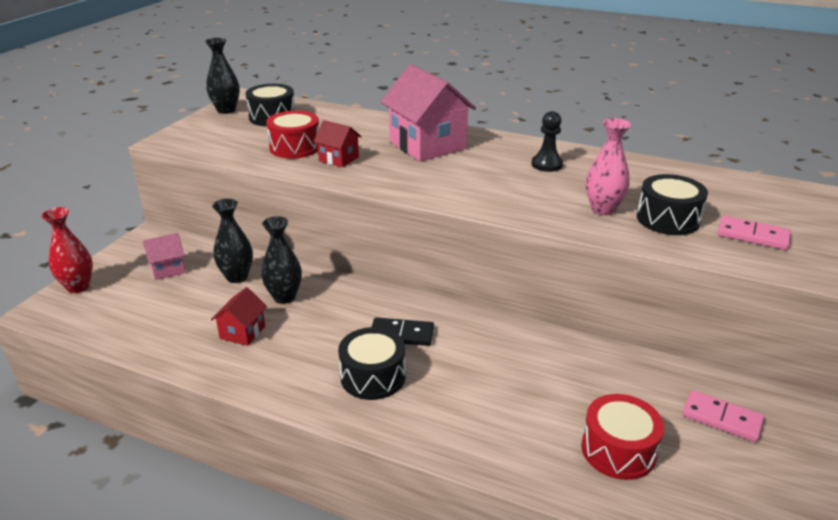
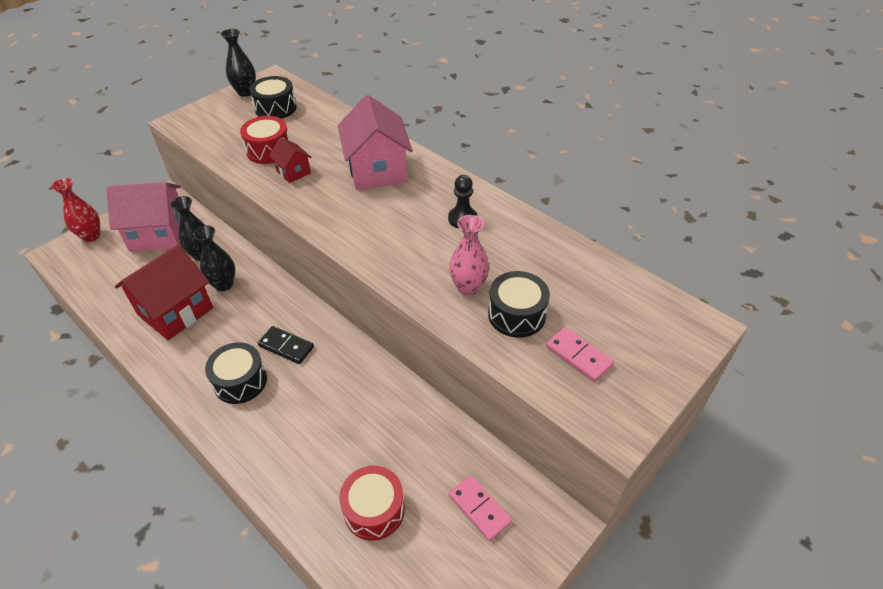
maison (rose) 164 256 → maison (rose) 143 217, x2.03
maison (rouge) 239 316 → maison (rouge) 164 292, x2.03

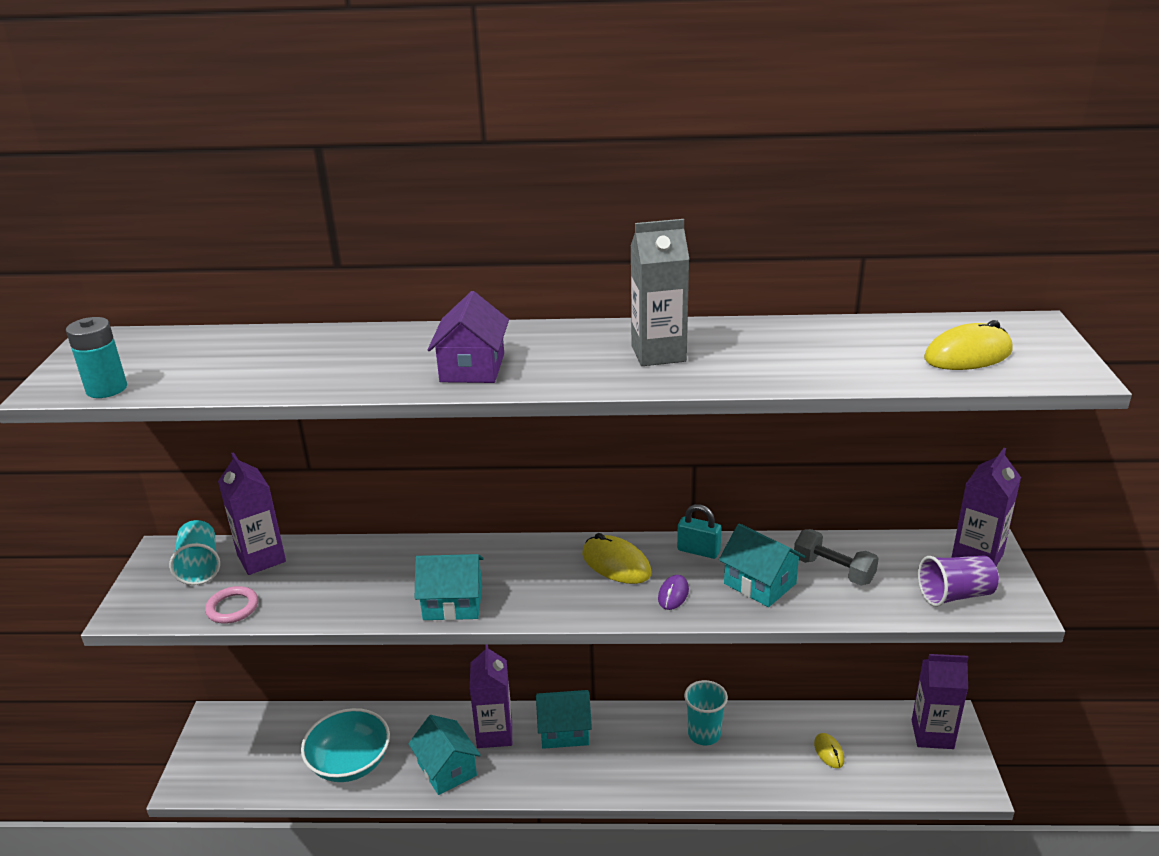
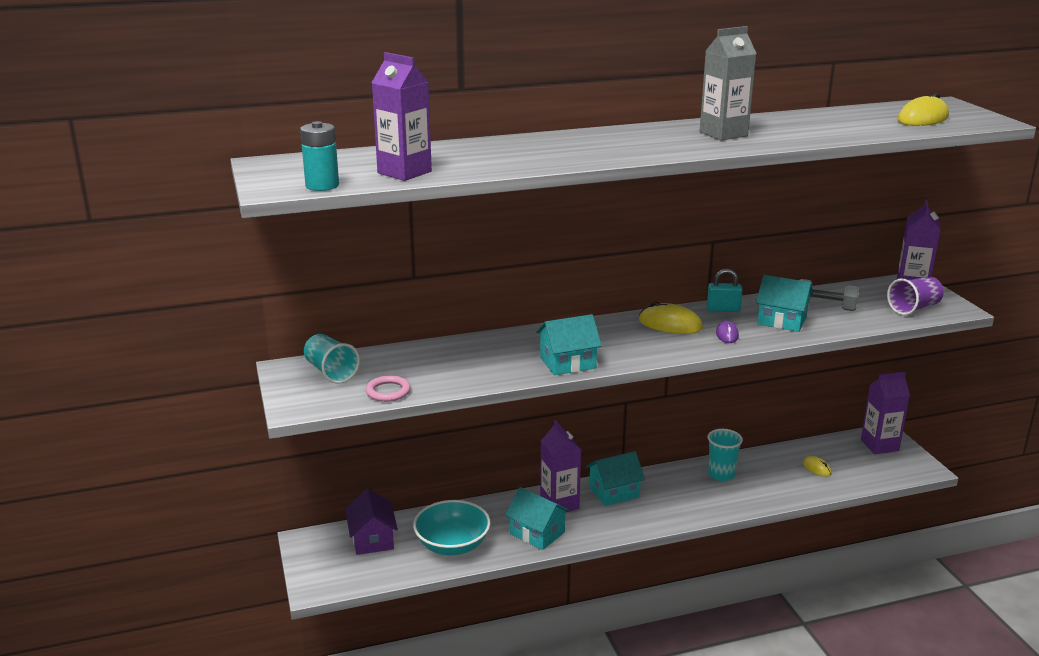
maison (violet) 468 337 → maison (violet) 371 522, shifted
brique de lait (violet) 252 513 → brique de lait (violet) 402 116, shifted

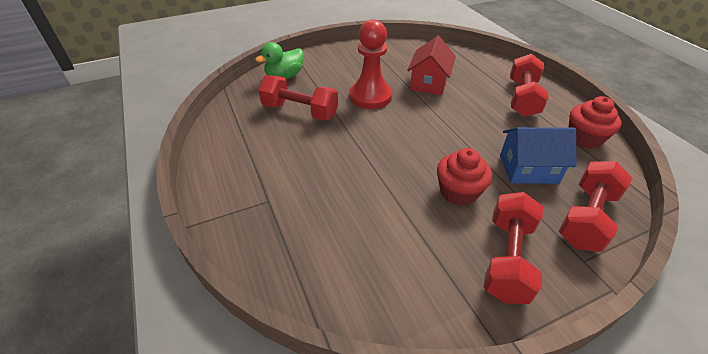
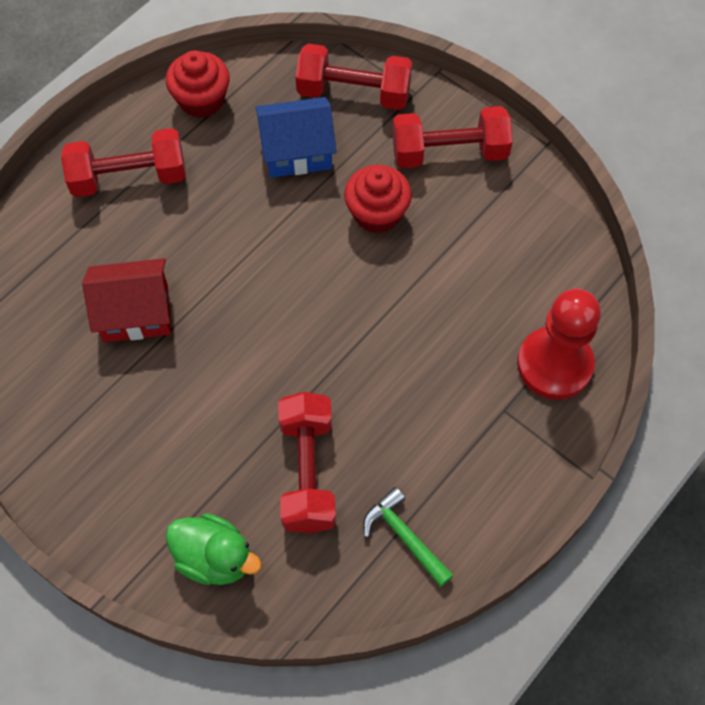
maison (bleu) 538 155 → maison (bleu) 296 137, 75 degrees counterclockwise
- → marteau (vert) 408 537
pion (rouge) 370 64 → pion (rouge) 559 344, shifted

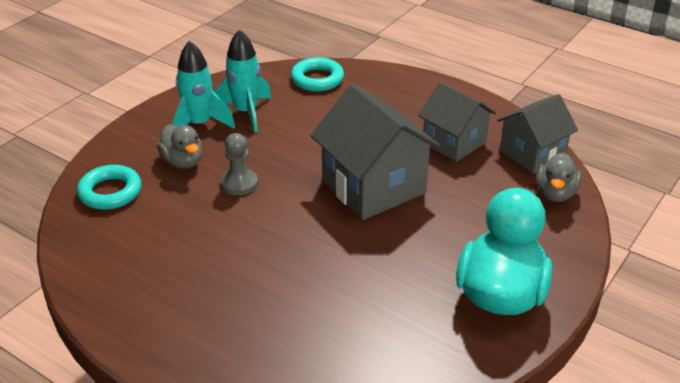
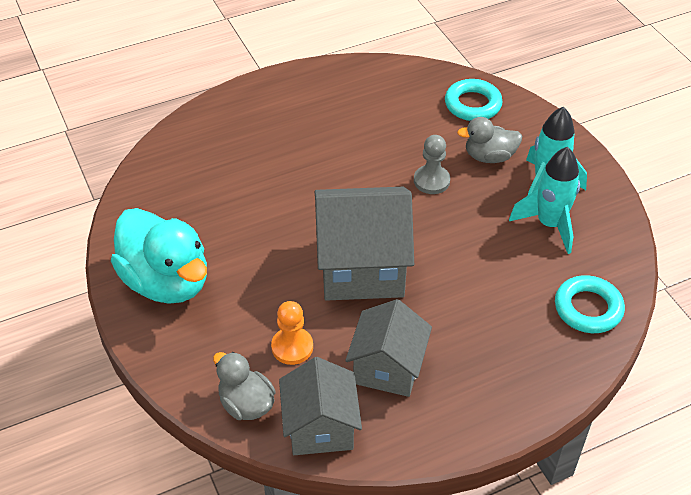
- → pion (orange) 292 333
maison (gris) 457 122 → maison (gris) 388 348, 60 degrees counterclockwise

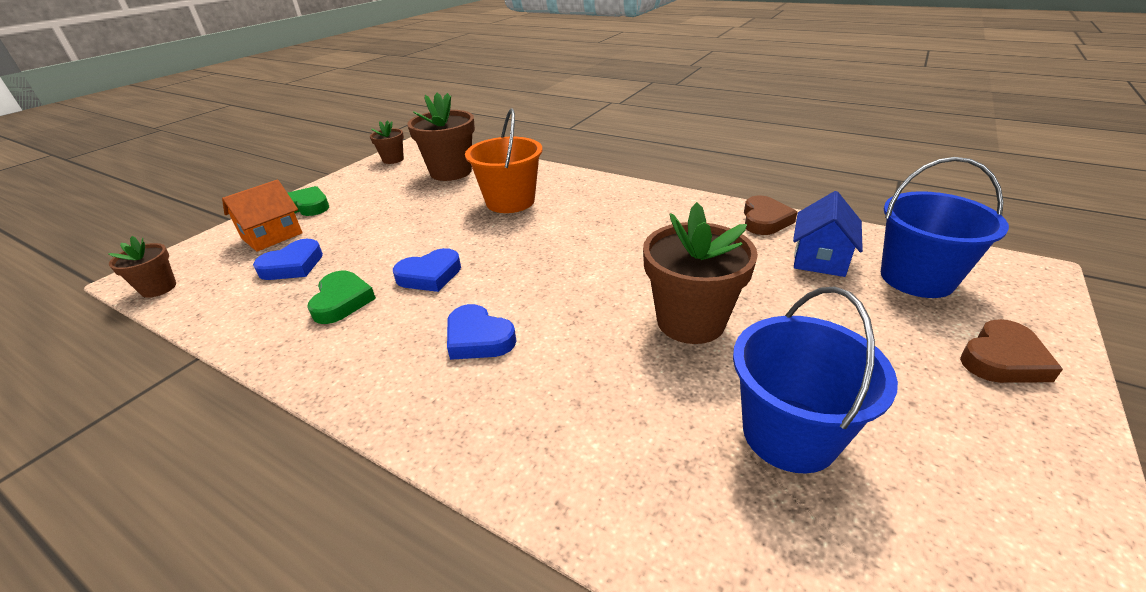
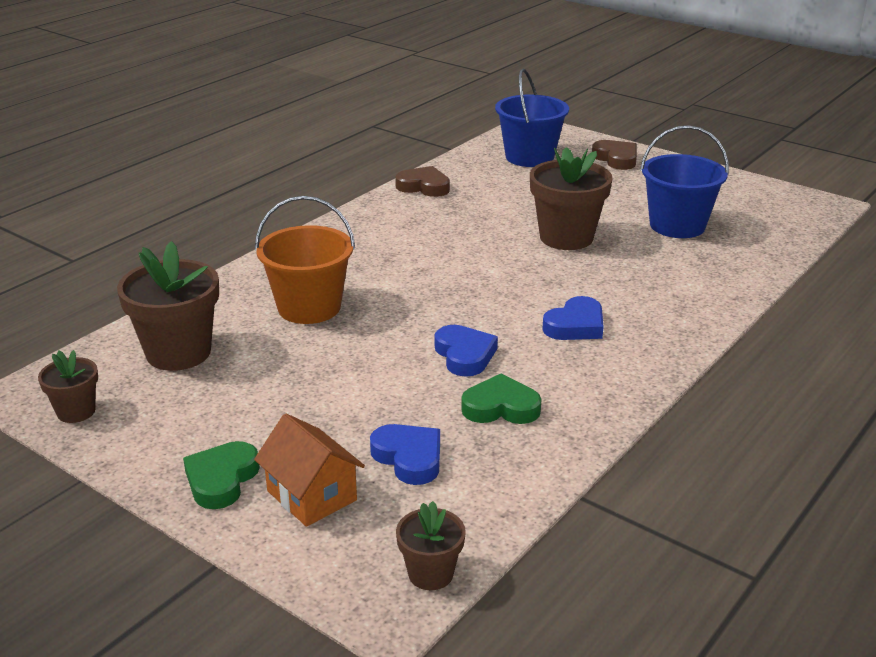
maison (bleu) 828 234 → -

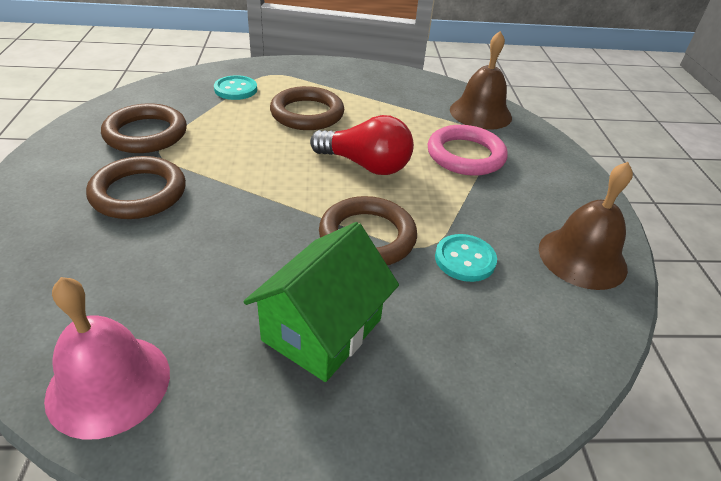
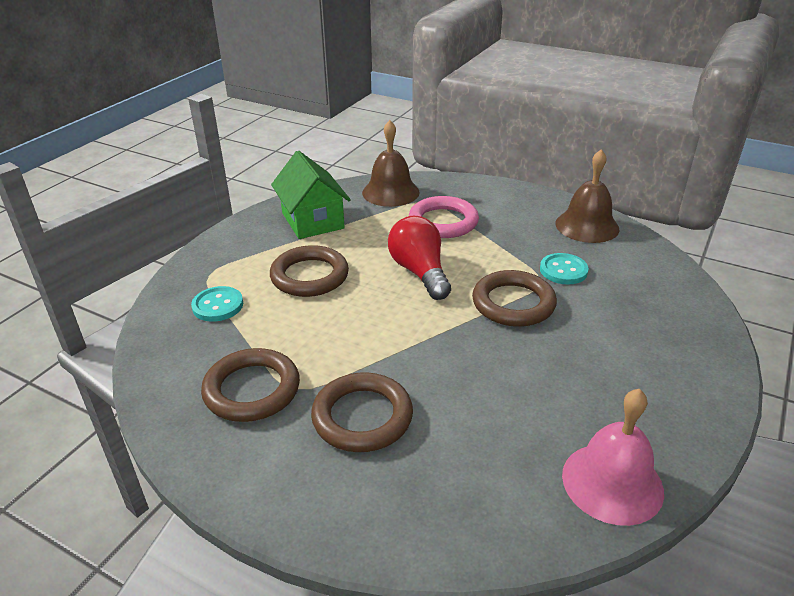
maison (vert) 321 302 → maison (vert) 311 195, shifted
ampoule (rouge) 362 145 → ampoule (rouge) 419 258, 75 degrees counterclockwise

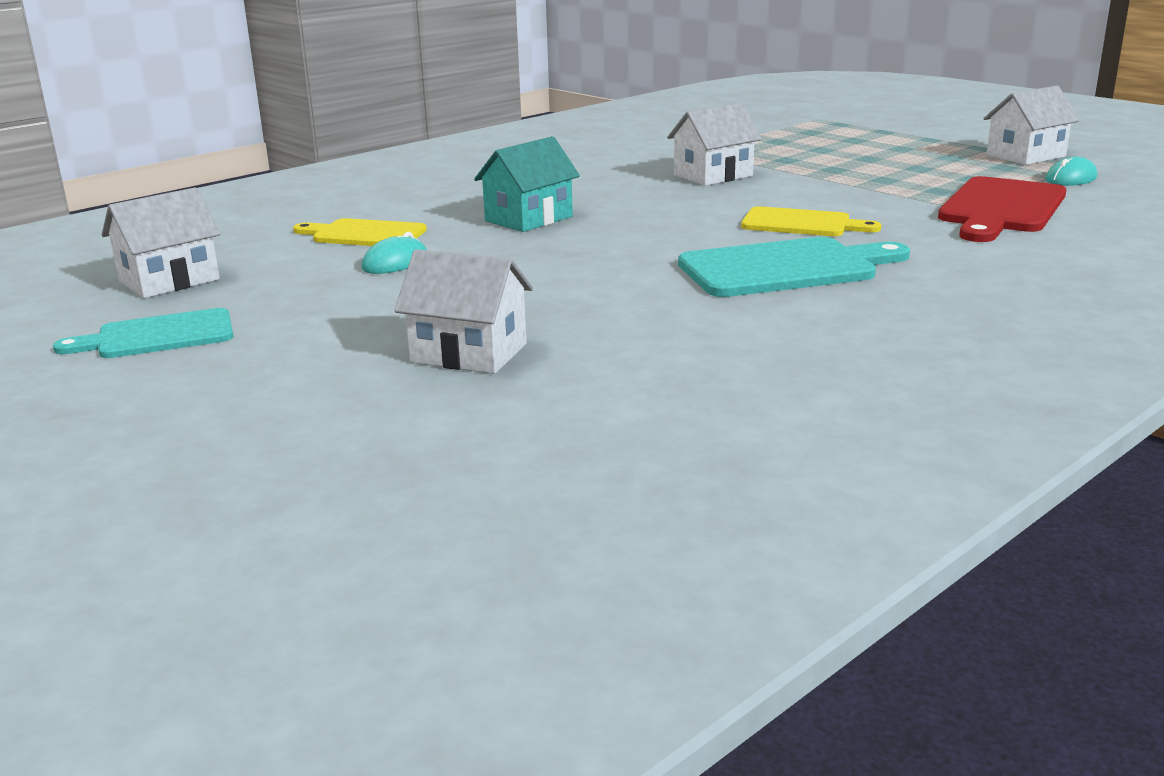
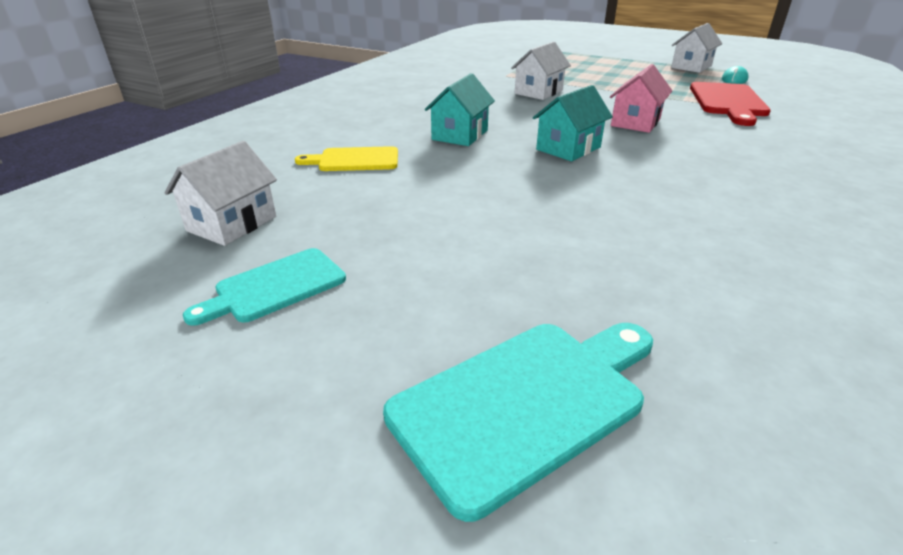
planche à découper (turquoise) 794 267 → planche à découper (turquoise) 518 422, shifted
- → maison (turquoise) 573 123
planche à découper (jaune) 811 221 → maison (rose) 641 98
souris (turquoise) 394 253 → -
maison (blanc) 463 311 → -

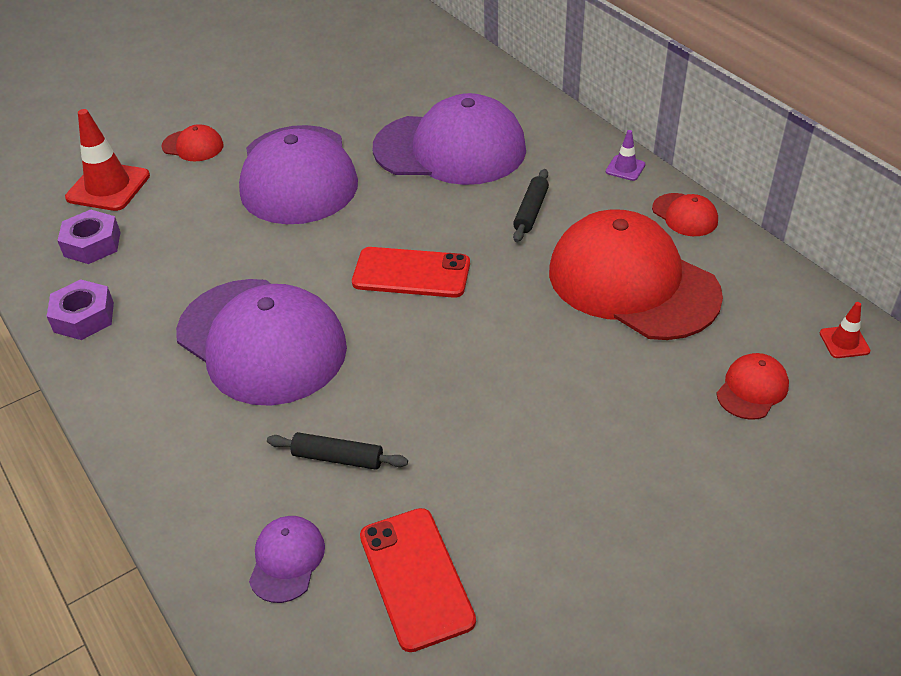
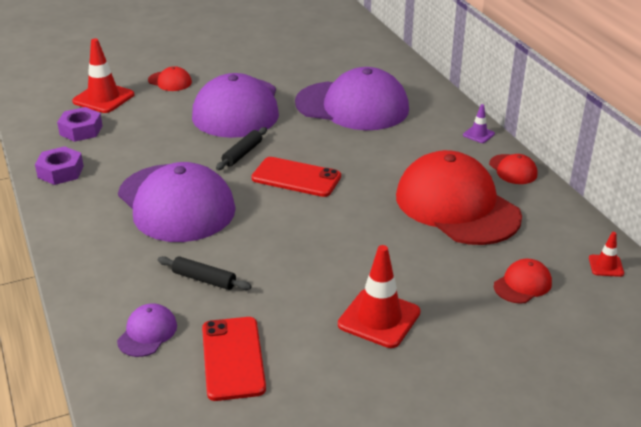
rouleau à pâtisserie (noir) 531 205 → rouleau à pâtisserie (noir) 241 148, shifted
- → cône de chantier (rouge) 379 296

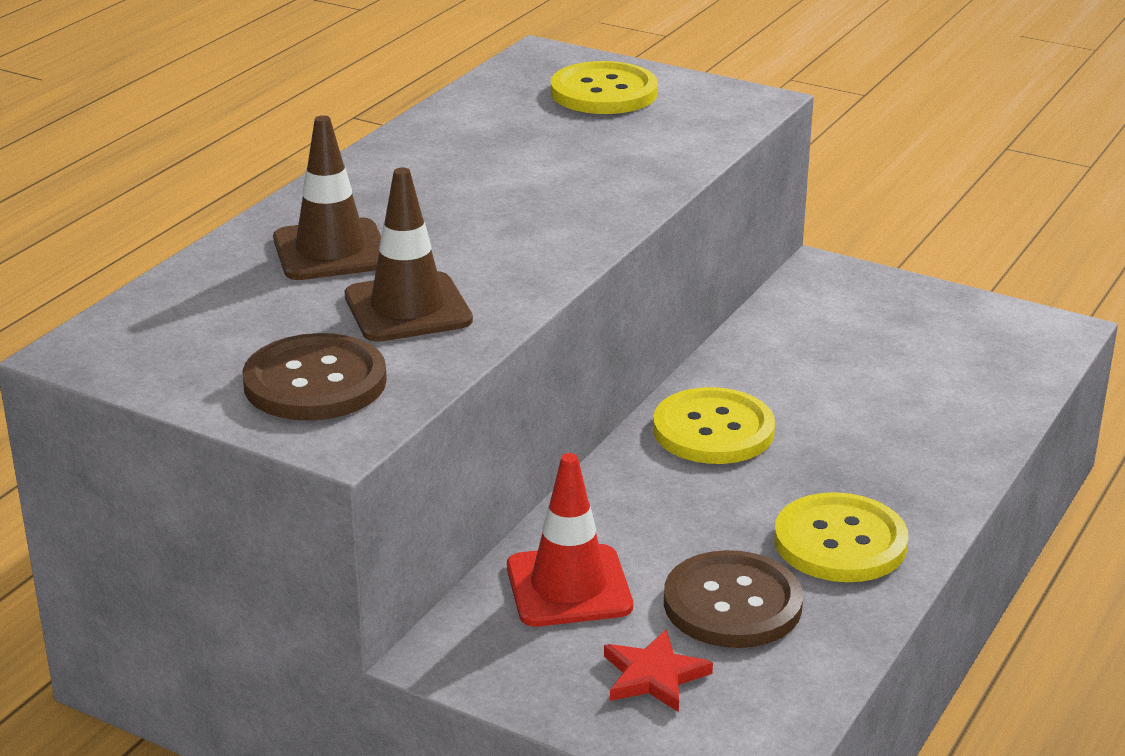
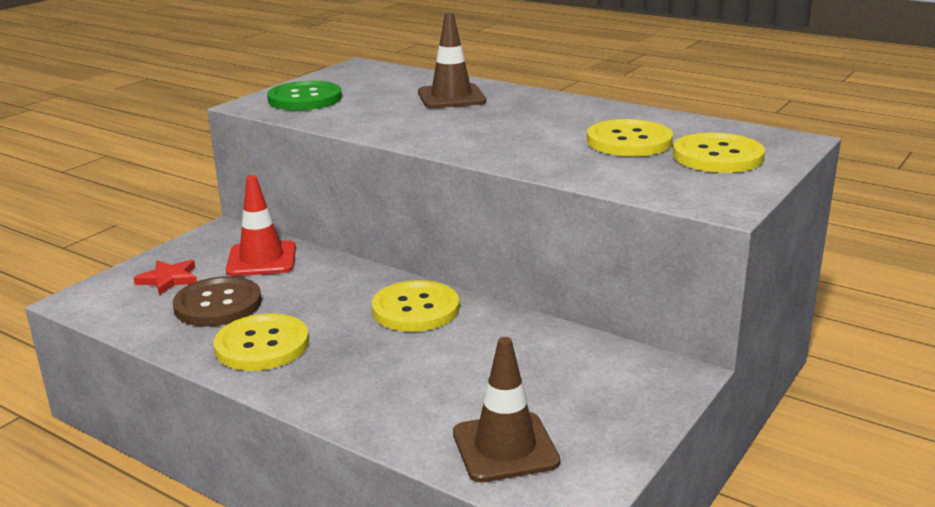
bouton (marron) 314 376 → bouton (vert) 304 95
cône de chantier (marron) 408 254 → cône de chantier (marron) 506 410, shifted
- → bouton (jaune) 630 137

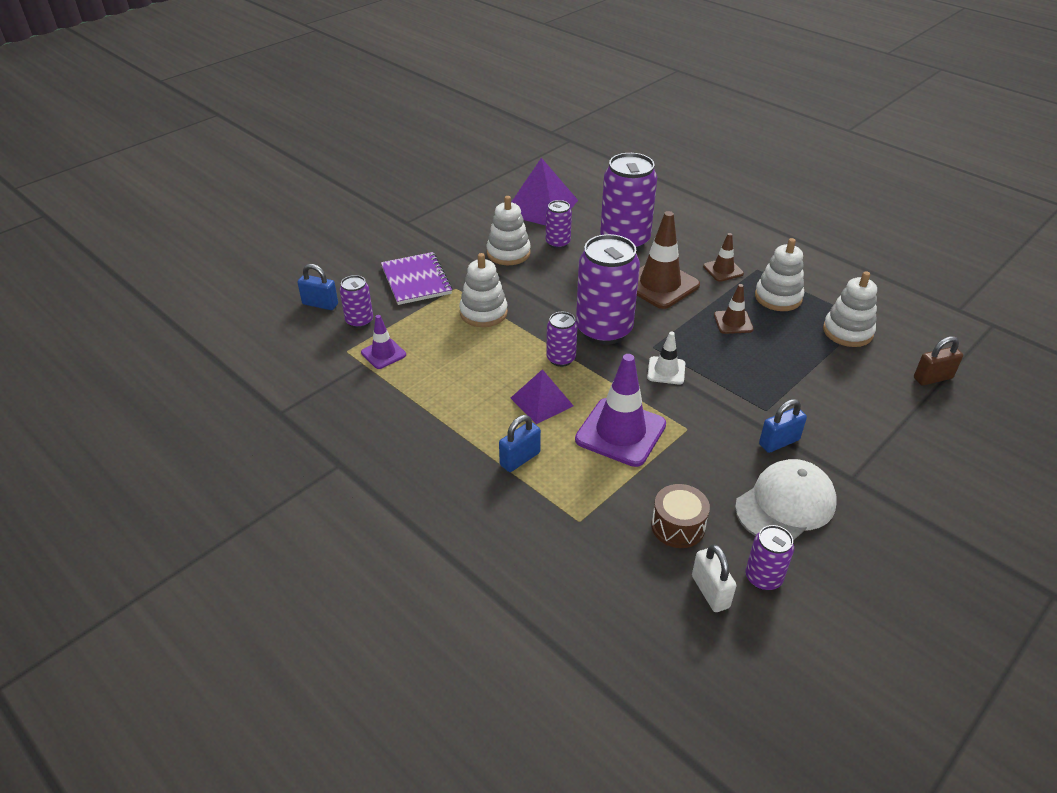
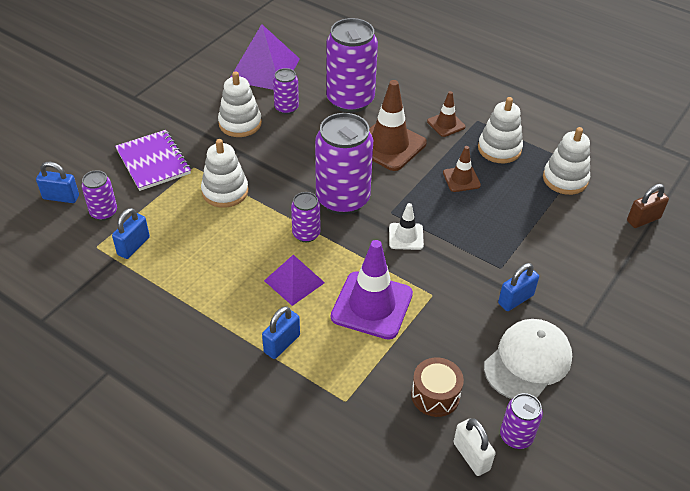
cône de chantier (violet) 383 342 → cadenas (bleu) 131 233

